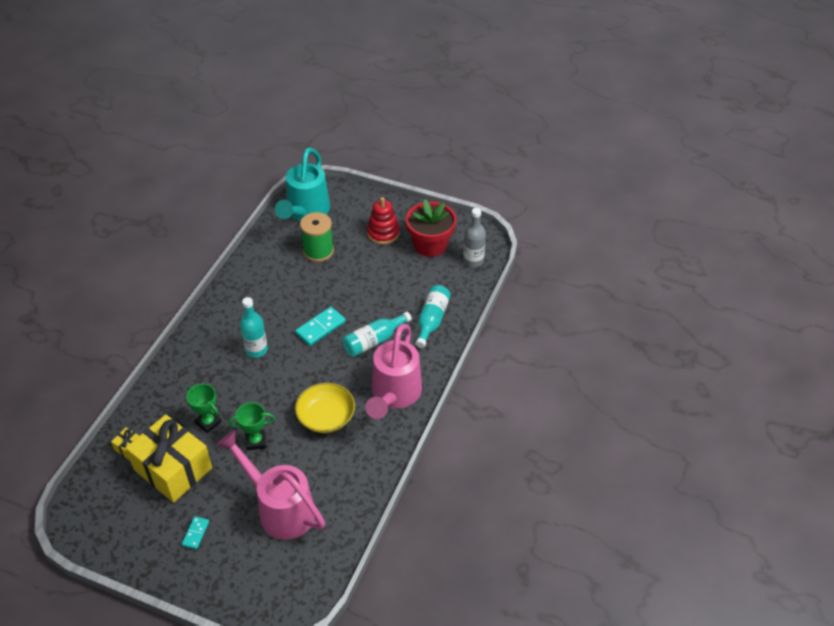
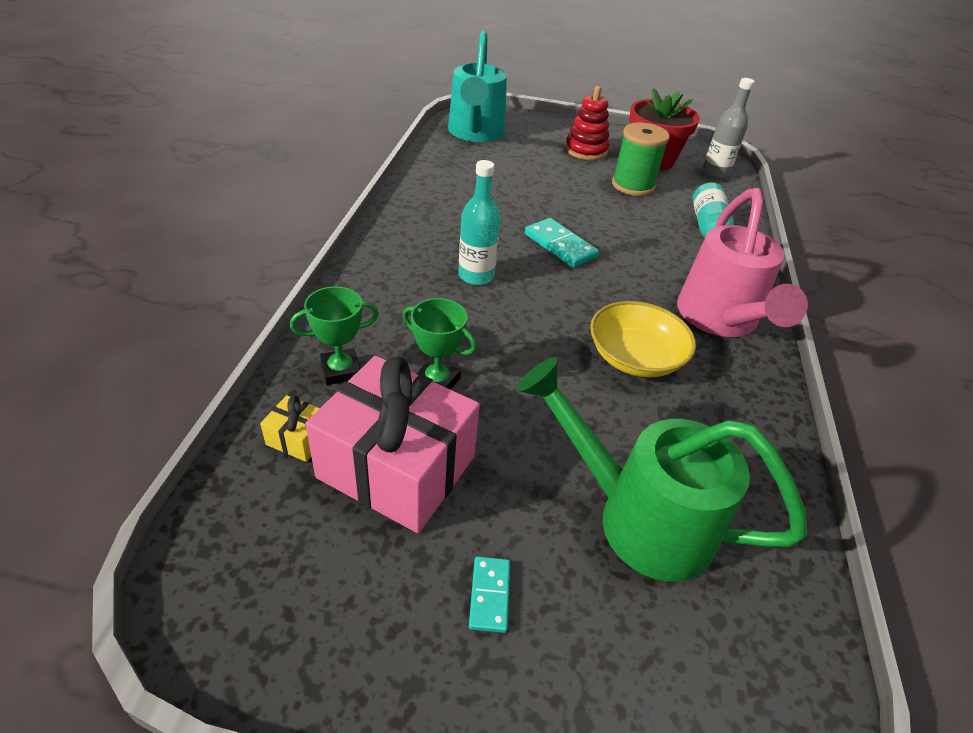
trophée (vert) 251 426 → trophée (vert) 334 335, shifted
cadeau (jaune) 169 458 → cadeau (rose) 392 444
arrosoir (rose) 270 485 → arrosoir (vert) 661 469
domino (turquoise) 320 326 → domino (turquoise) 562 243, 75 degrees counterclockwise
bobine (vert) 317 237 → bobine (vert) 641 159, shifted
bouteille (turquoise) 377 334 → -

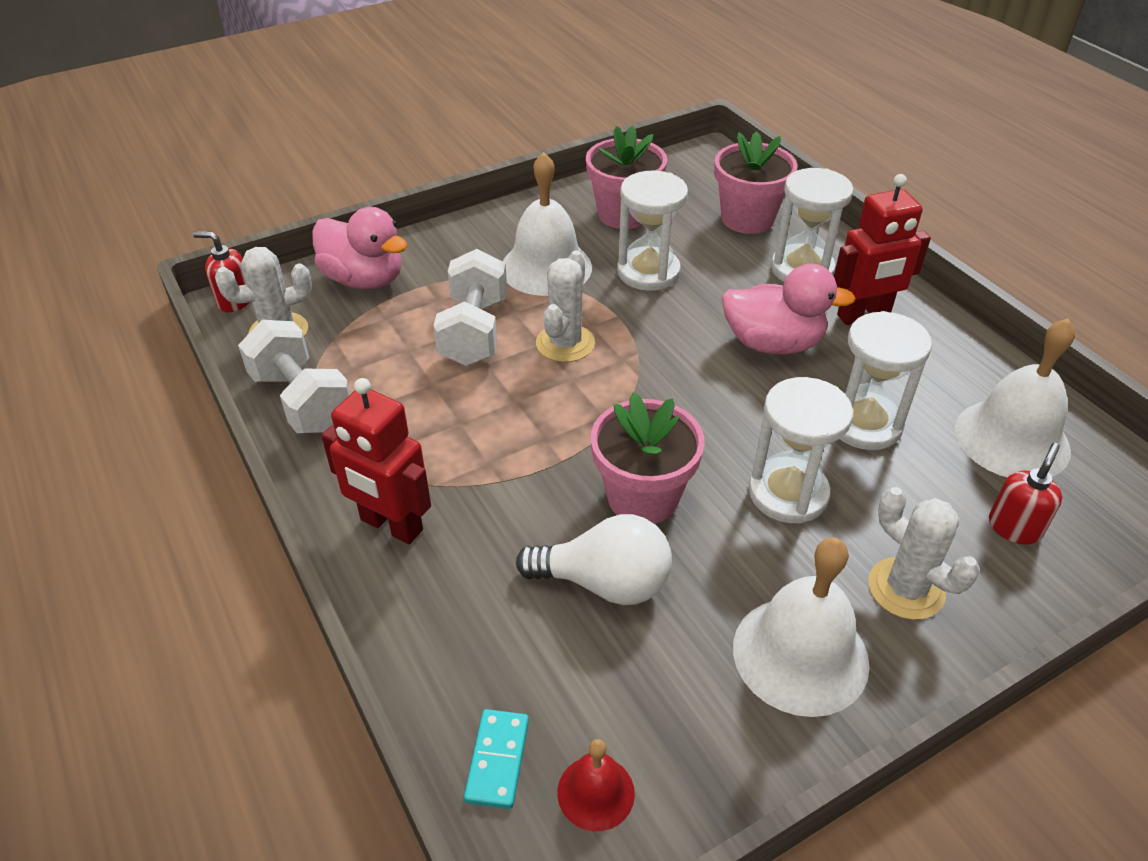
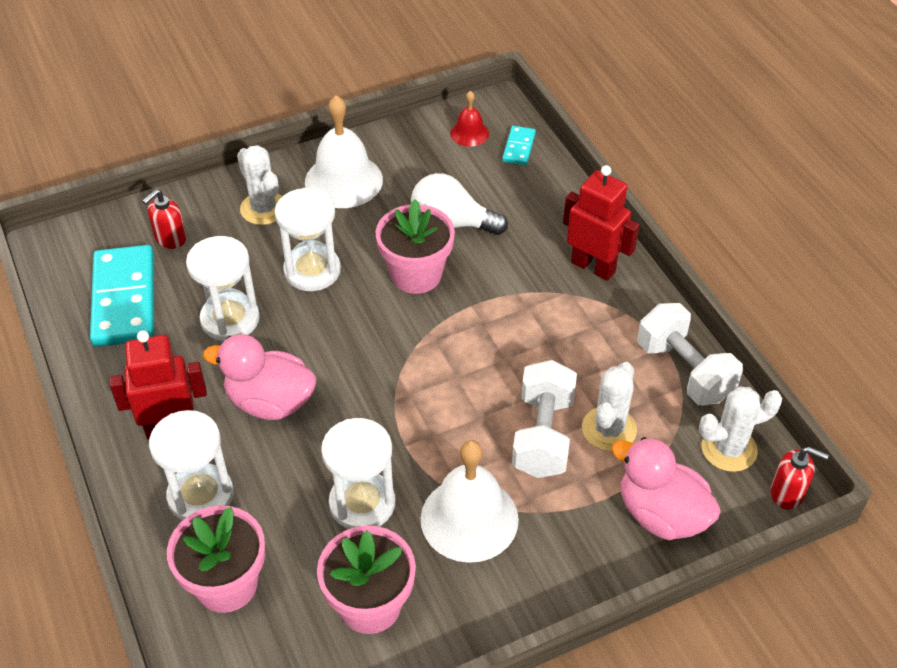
cloche (blanc) 1015 398 → domino (turquoise) 122 296
cactus (blanc) 565 306 → cactus (blanc) 609 406, shifted

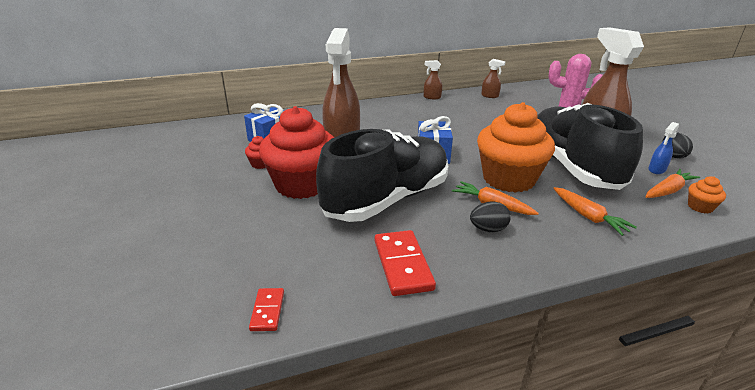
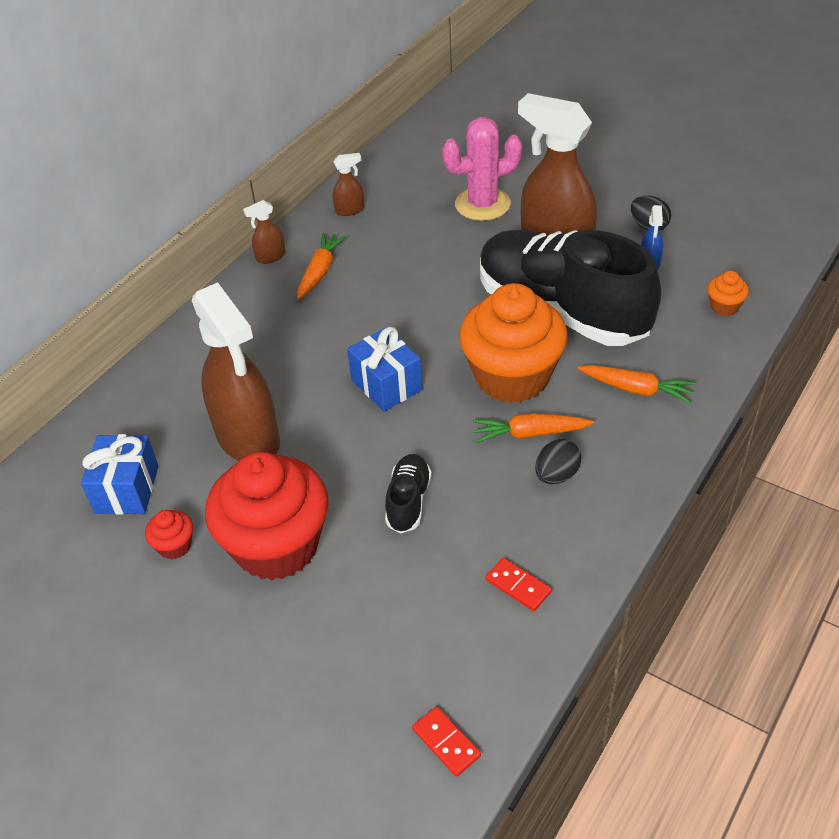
carotte (orange) 672 183 → carotte (orange) 322 265, shifted
chaussure (noir) 382 175 → chaussure (noir) 408 493, x0.41
domino (rouge) 405 263 → domino (rouge) 518 584, x0.55

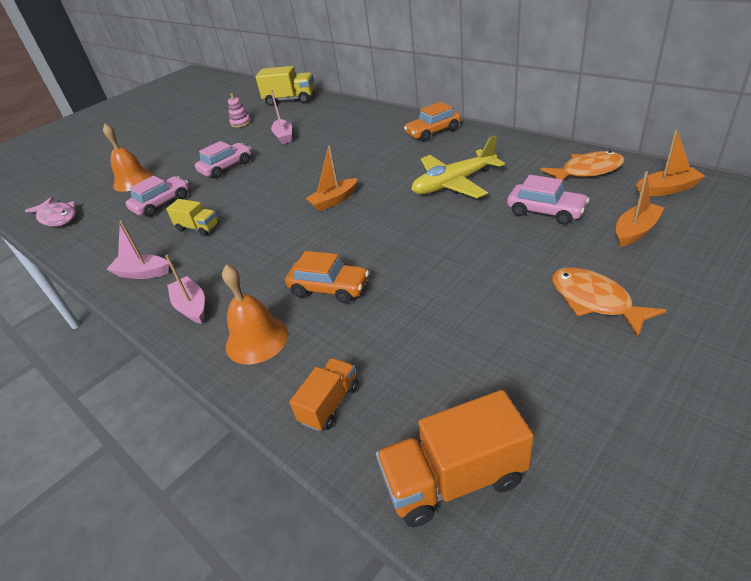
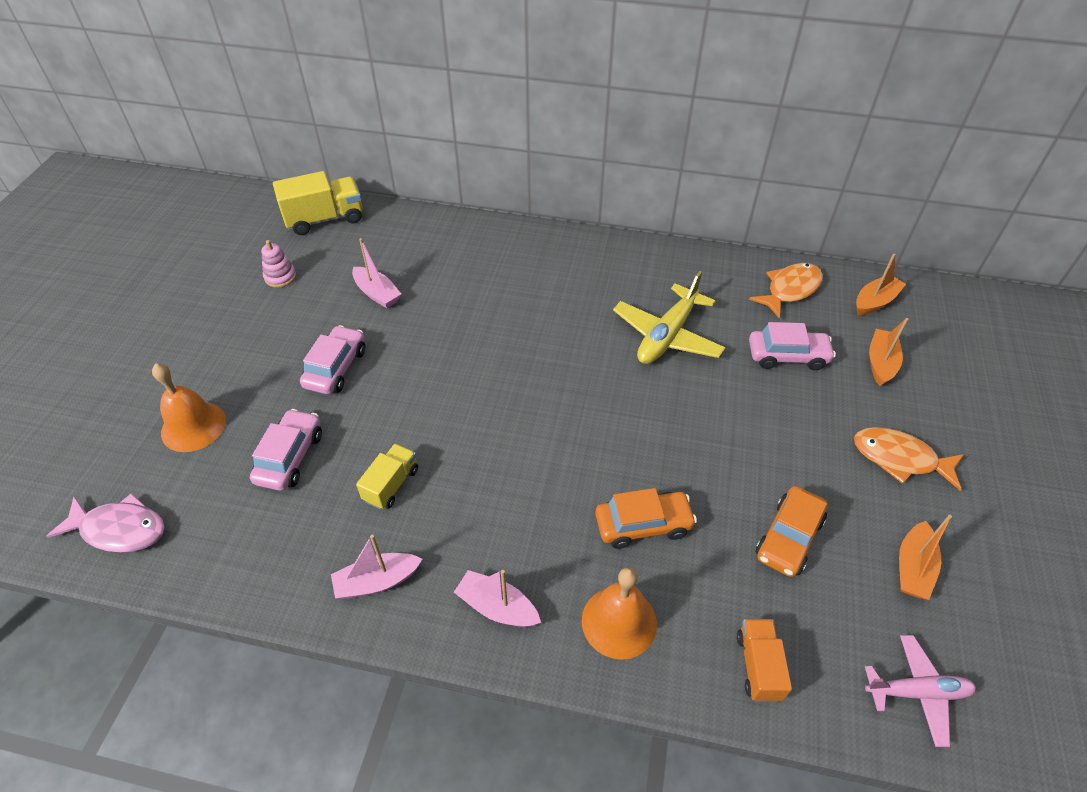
camion (jaune) 192 217 → camion (jaune) 387 476, 60 degrees counterclockwise
voiture (orange) 432 122 → voiture (orange) 792 531, shifted
camion (orange) 455 458 → avion (rose) 920 691
bateau (orange) 331 178 → bateau (orange) 925 557, shifted

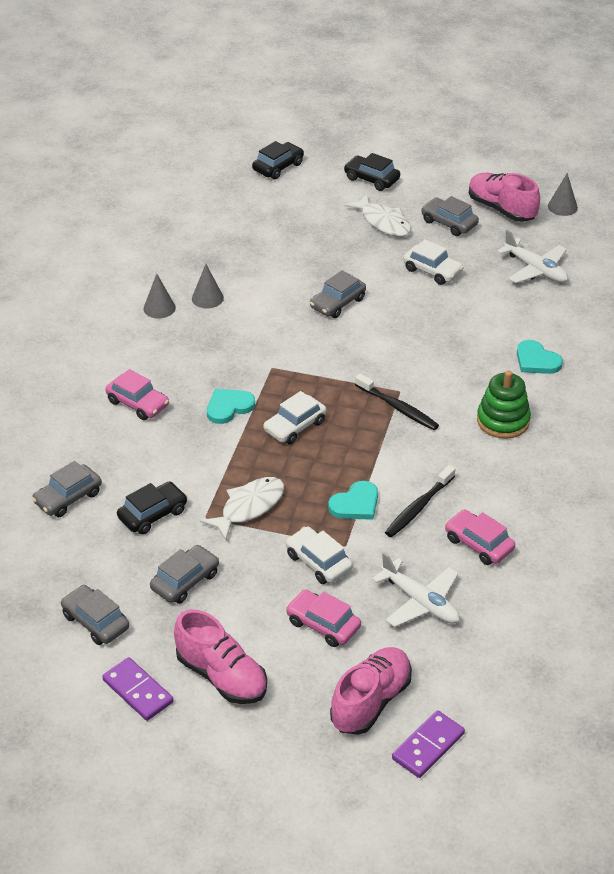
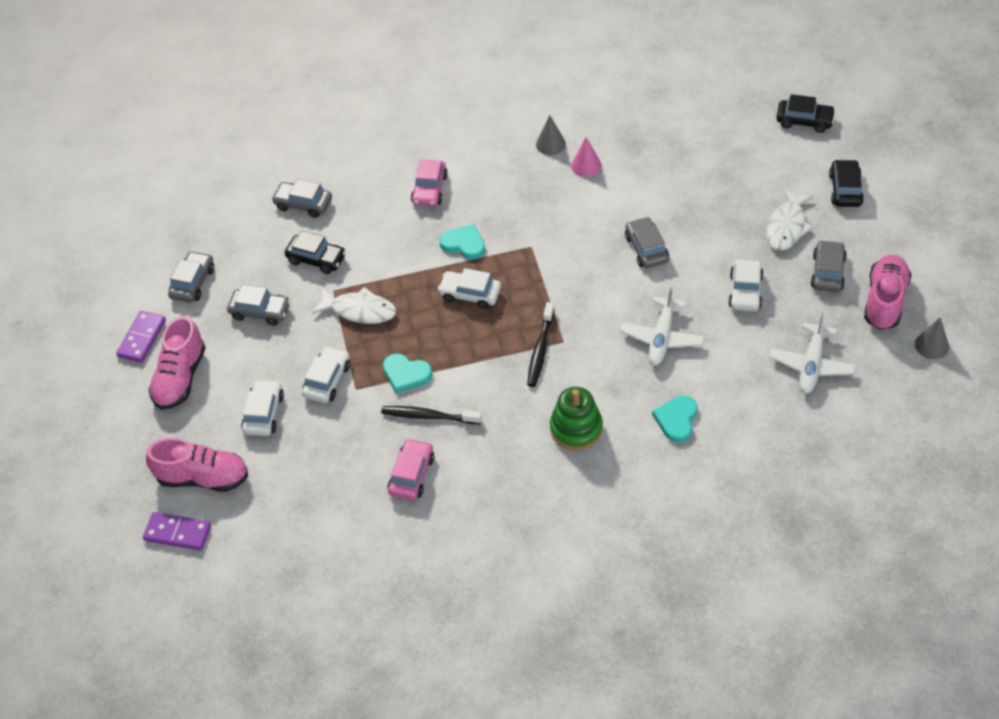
voiture (rose) 323 618 → voiture (blanc) 262 407
cône (gris) 208 286 → cône (rose) 586 157
avion (blanc) 416 589 → avion (blanc) 662 326, shifted
voiture (gris) 338 294 → voiture (gris) 647 242, 60 degrees clockwise

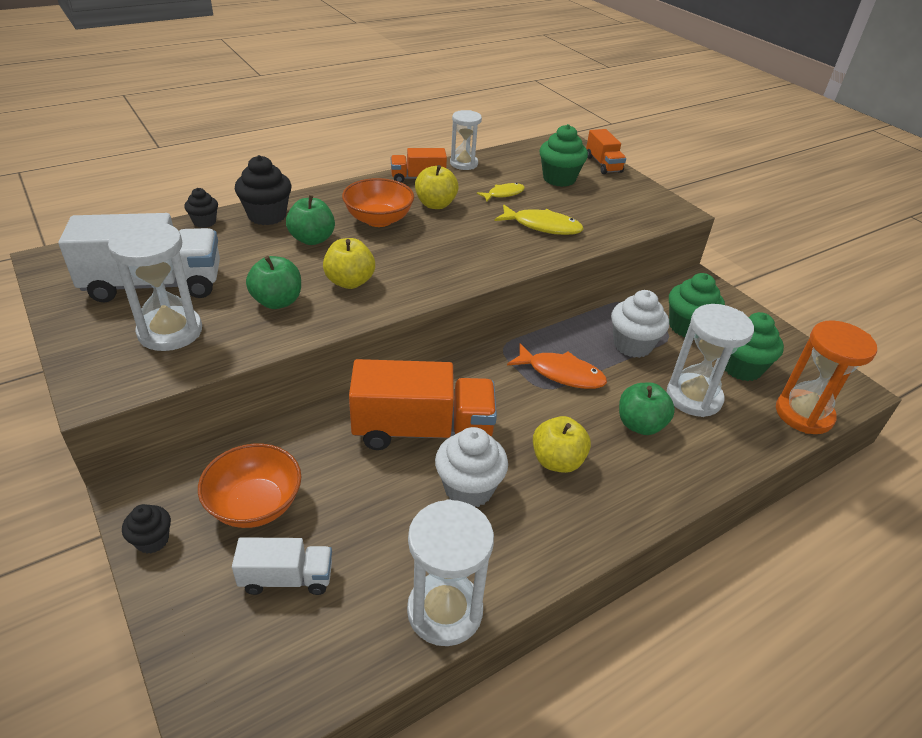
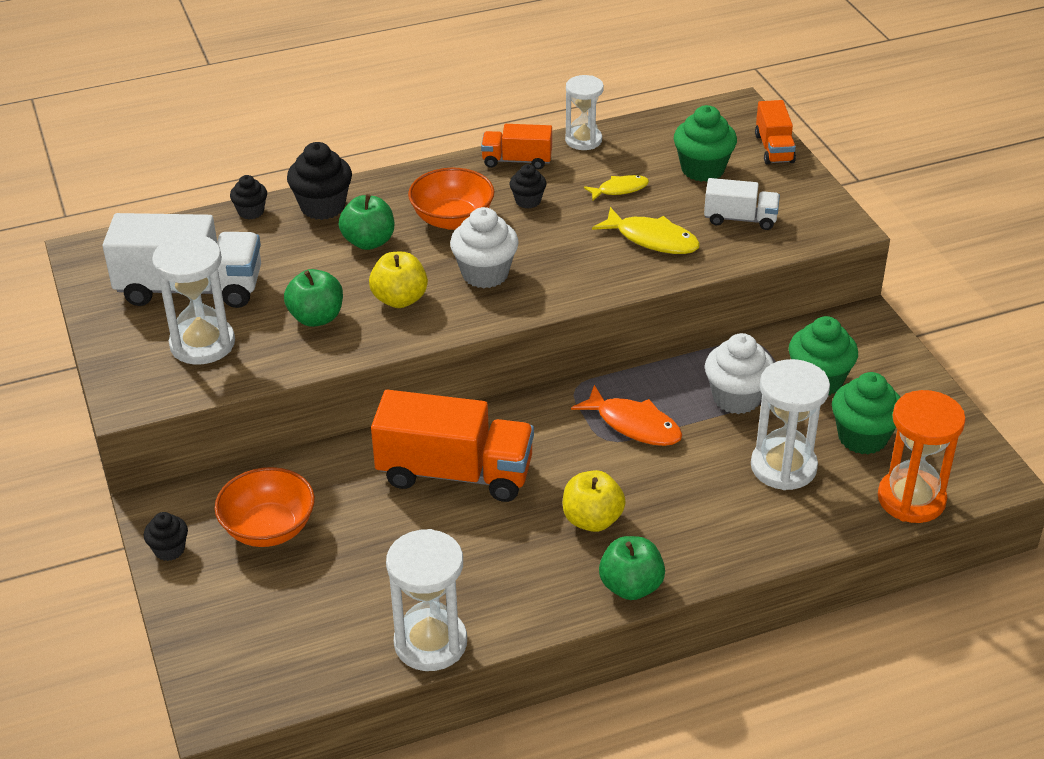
muffin (blanc) 471 467 → muffin (blanc) 484 247, shifted
pomme (jaune) 437 187 → muffin (noir) 527 186
pomme (vert) 647 409 → pomme (vert) 632 568, shifted
camion (blanc) 282 566 → camion (blanc) 742 204, shifted

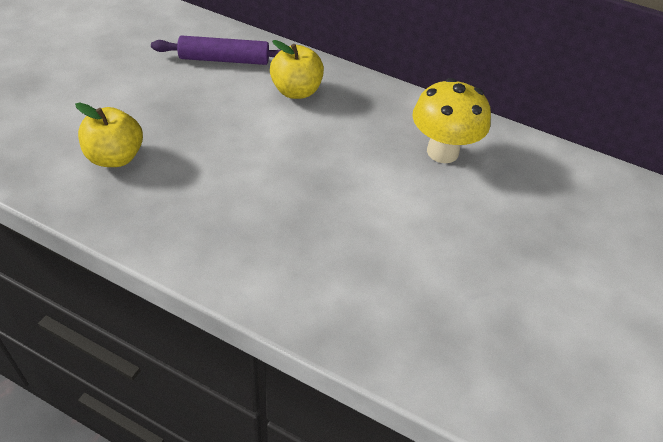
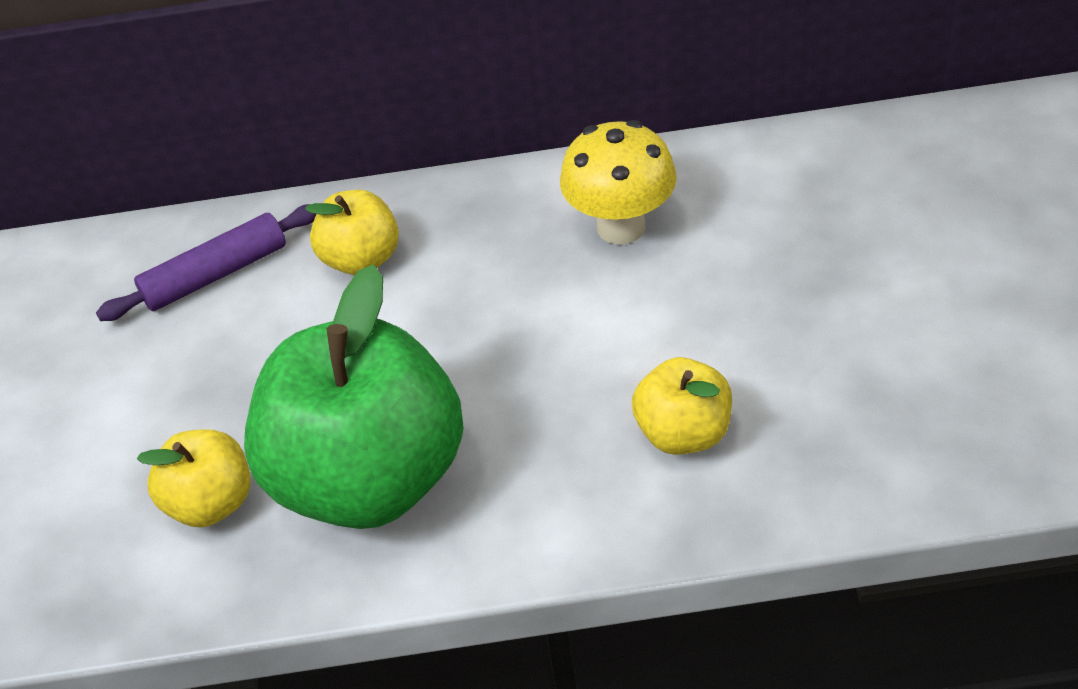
- → pomme (vert) 354 397
- → pomme (jaune) 682 406

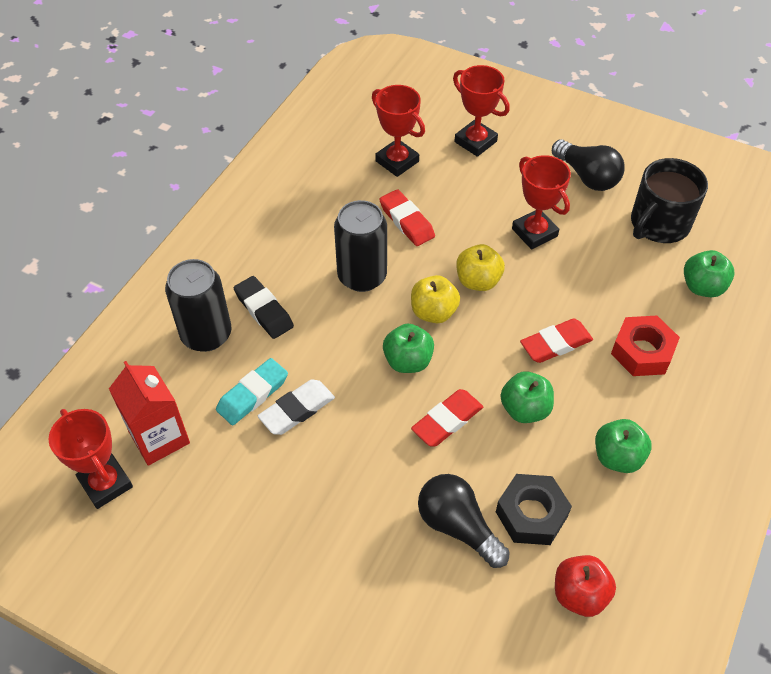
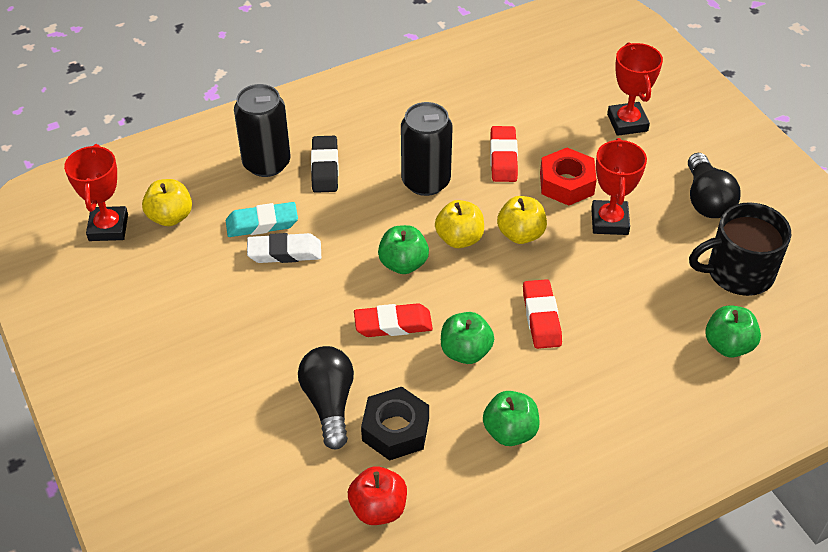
brique de lait (rouge) 149 413 → pomme (jaune) 167 202
gomme (rouge) 556 340 → gomme (rouge) 542 314, 75 degrees clockwise
écrou (rouge) 645 346 → écrou (rouge) 568 177, shifted
trophée (rouge) 398 131 → -

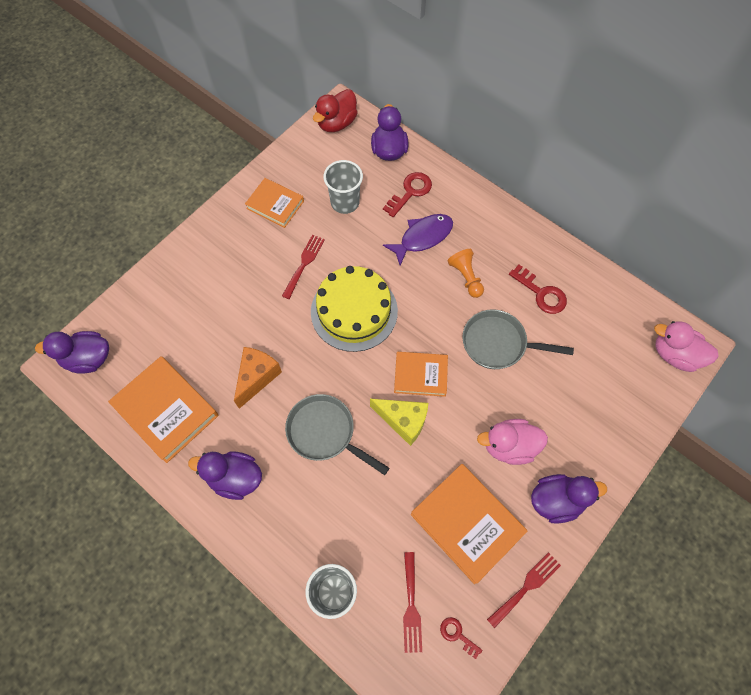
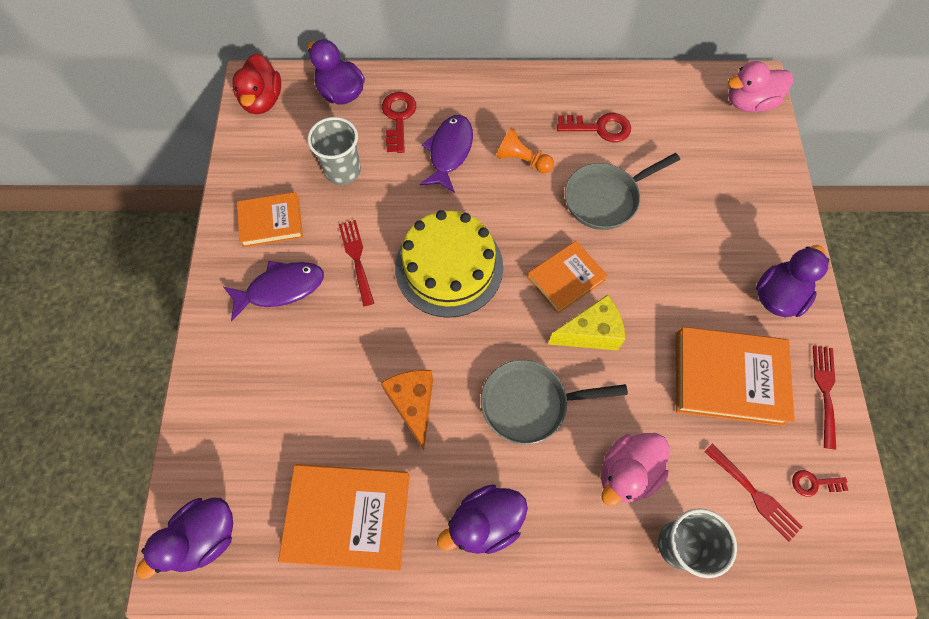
- → poisson (violet) 274 291
canard (rose) 512 442 → canard (rose) 635 469, shifted

